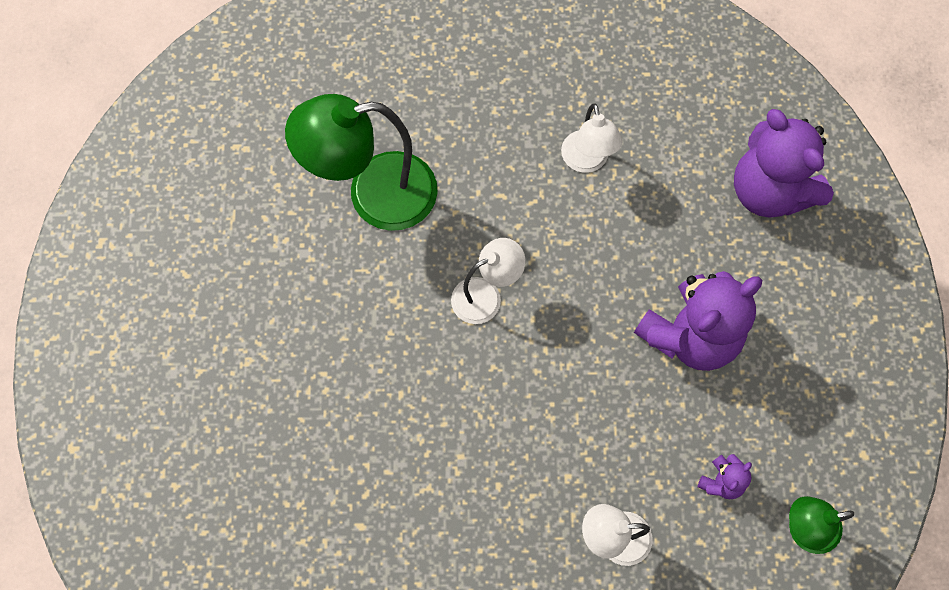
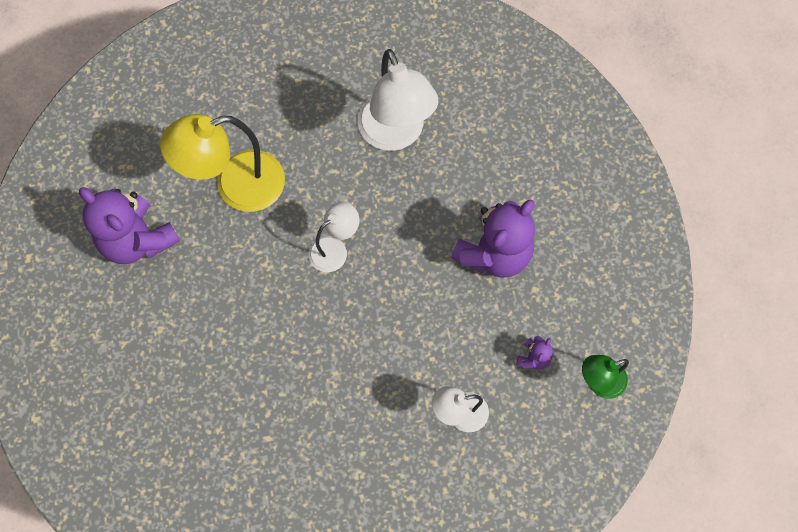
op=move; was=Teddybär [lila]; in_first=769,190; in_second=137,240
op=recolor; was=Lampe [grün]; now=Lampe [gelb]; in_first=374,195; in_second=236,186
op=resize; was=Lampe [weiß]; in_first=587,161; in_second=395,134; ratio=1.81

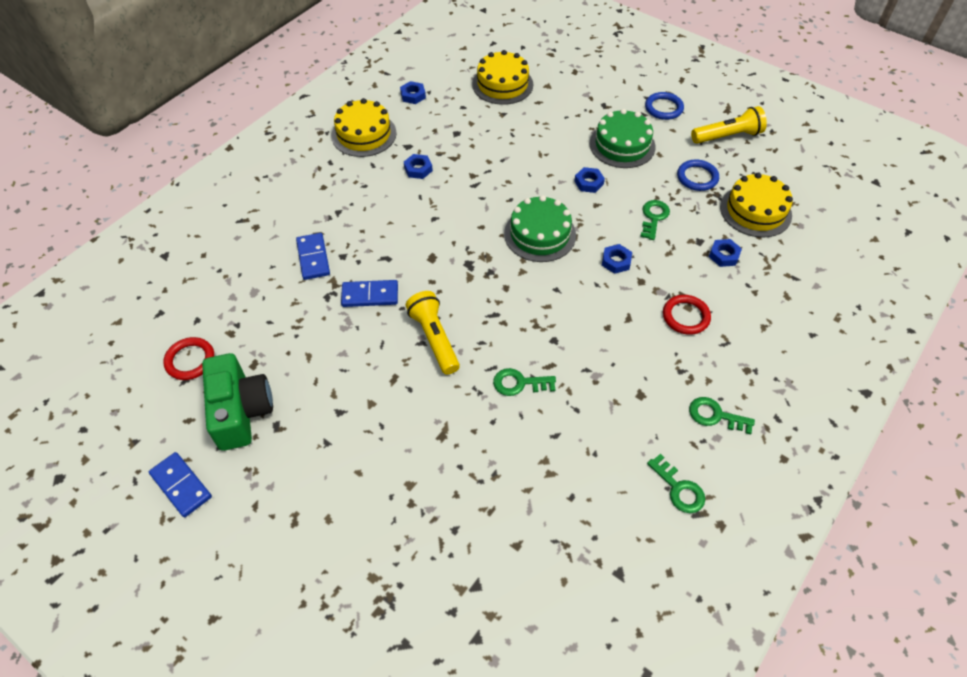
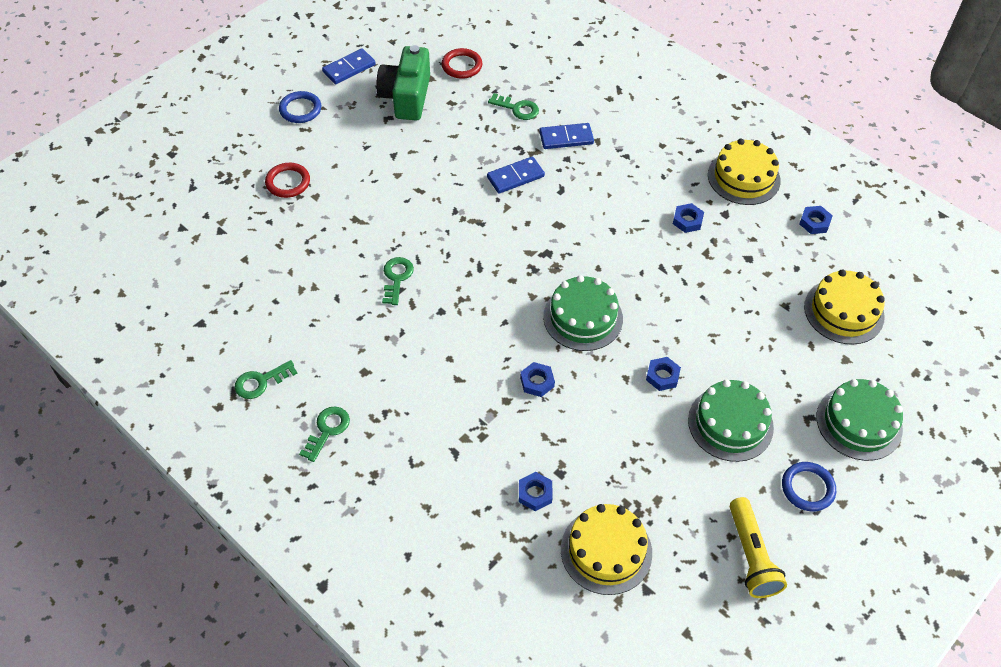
op=move; was=Ring [rot]; in_first=685,316; in_second=288,182
op=move; was=Ring [blau]; in_first=697,177; in_second=300,109
op=rotate; was=Kamera [grün]; in_first=241,411; in_second=406,97; clockwise=105
op=rotate; was=Dominostein [blau]; in_first=370,295; in_second=515,177; clockwise=60
op=move; was=Schlüssel [grün]; in_first=653,217; in_second=517,109
op=insert; now=Kuchen [grün]; in_second=859,423
op=delete; was=Taschenlampe [gelb]; in_first=434,338

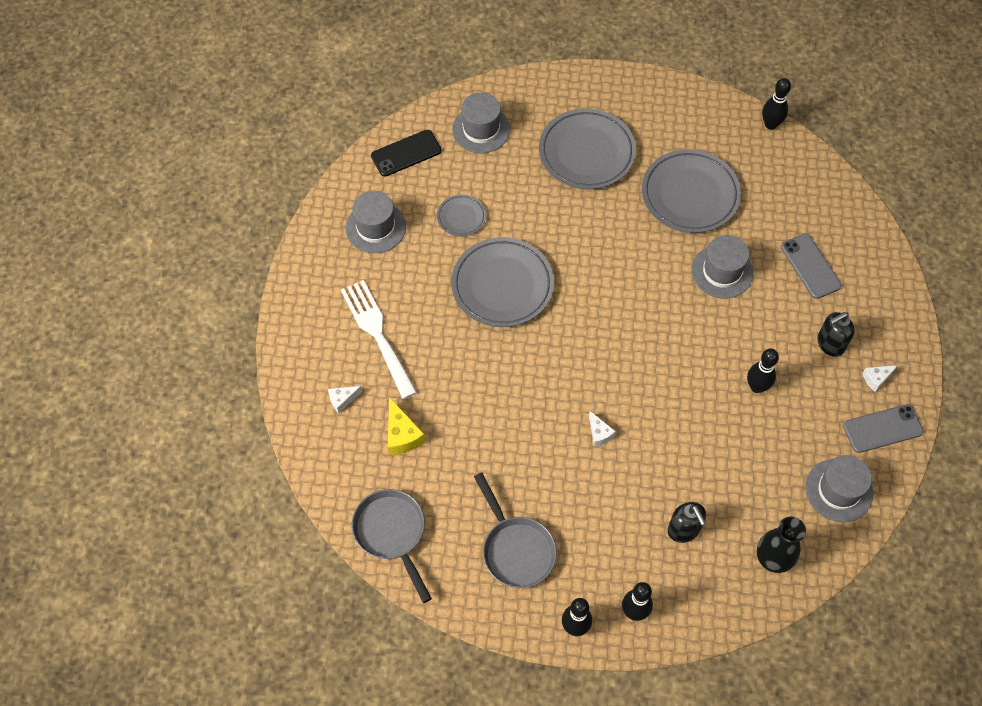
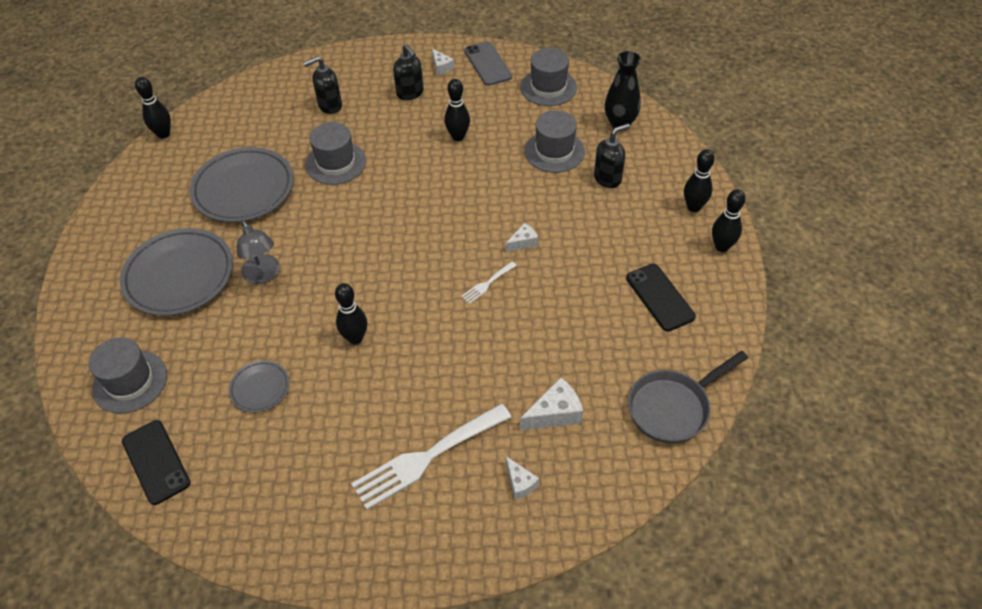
op=insert; now=Lampe [grau]; in_second=263,275
op=replace; was=Handy [grau]; now=Seifenspender [schwarz]; in_first=810,266; in_second=329,106
op=replace; was=Teller [grau]; now=Bowlingkegel [schwarz]; in_first=502,285; in_second=355,338
op=insert; now=Gabel [weiß]; in_second=487,284
op=recolor; was=Käse [gelb]; now=Käse [weiß]; in_first=402,435; in_second=555,413
op=move; was=Hut [grau]; in_first=375,227; in_second=554,151
op=replace; was=Pfanne [grau]; now=Handy [schwarz]; in_first=516,549; in_second=660,297

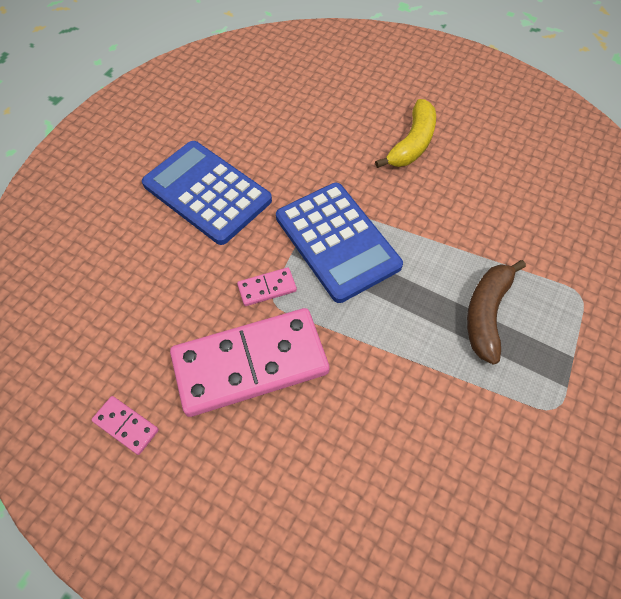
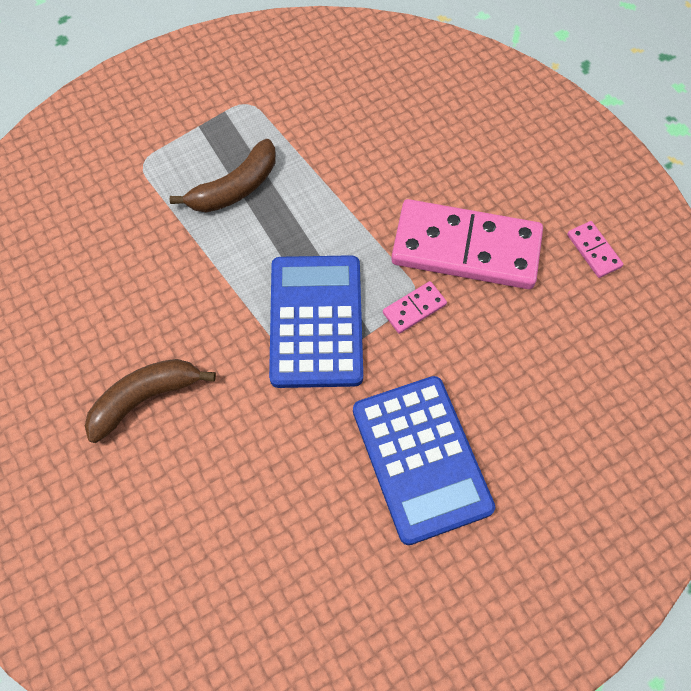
op=recolor; was=Banane [gelb]; now=Banane [braun]; in_first=412,143; in_second=145,398
op=rotate; was=Dominostein [rosa]; in_first=267,288; in_second=414,309; clockwise=-45

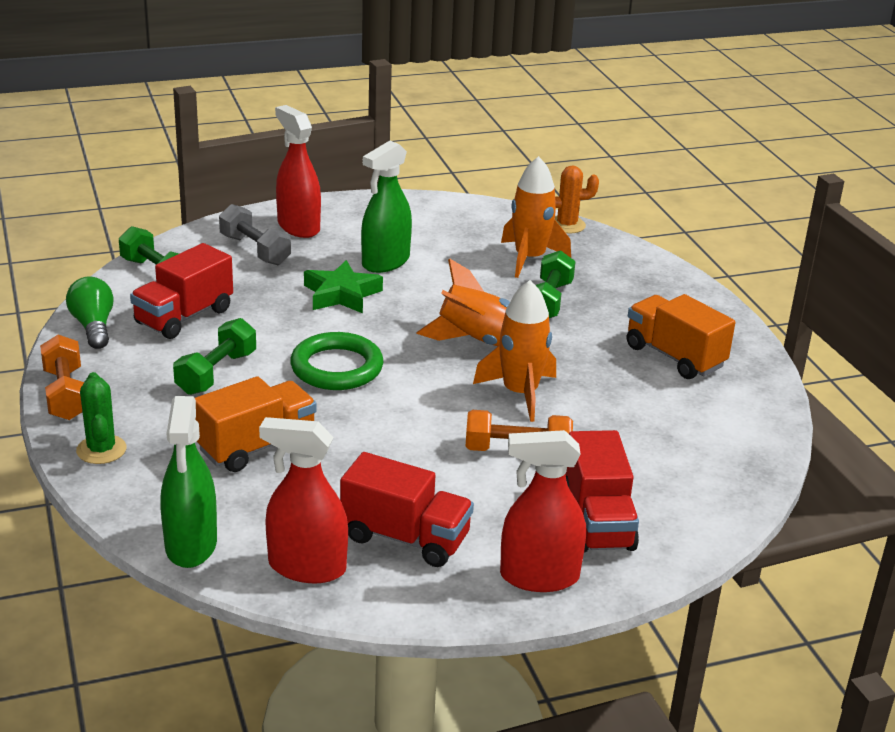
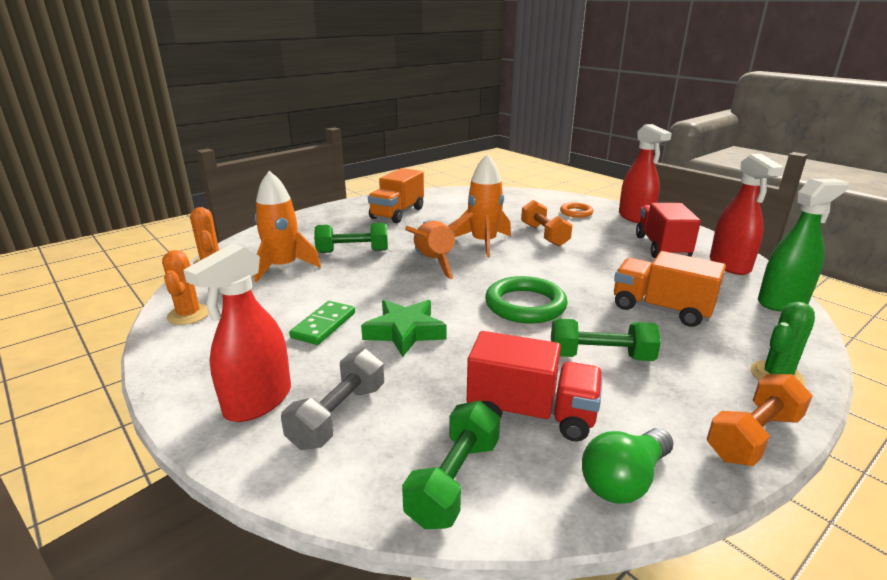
op=insert; now=Kaktus [orange]; in_second=189,315
op=replace; was=Sprühflasche [grün]; now=Dominostein [grün]; in_first=385,262; in_second=324,325
op=replace; was=Lastwagen [rot]; now=Ring [orange]; in_first=597,521; in_second=576,212

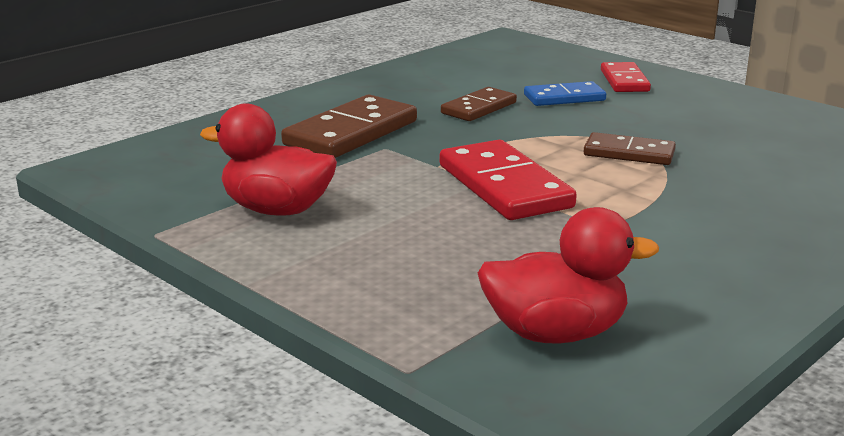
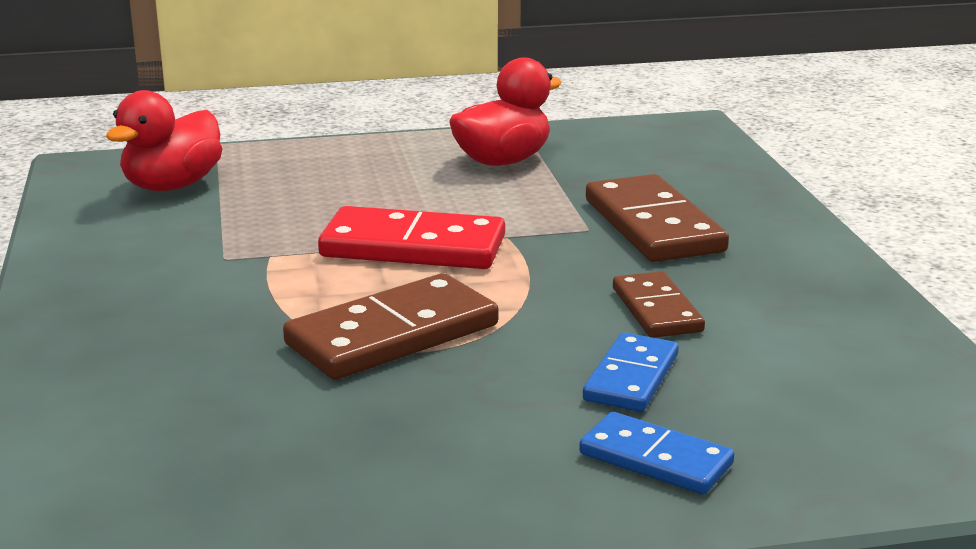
op=resize; was=Dominostein [braun]; in_first=629,153; in_second=393,335; ratio=1.65
op=recolor; was=Dominostein [rot]; now=Dominostein [blau]; in_first=624,81; in_second=655,459

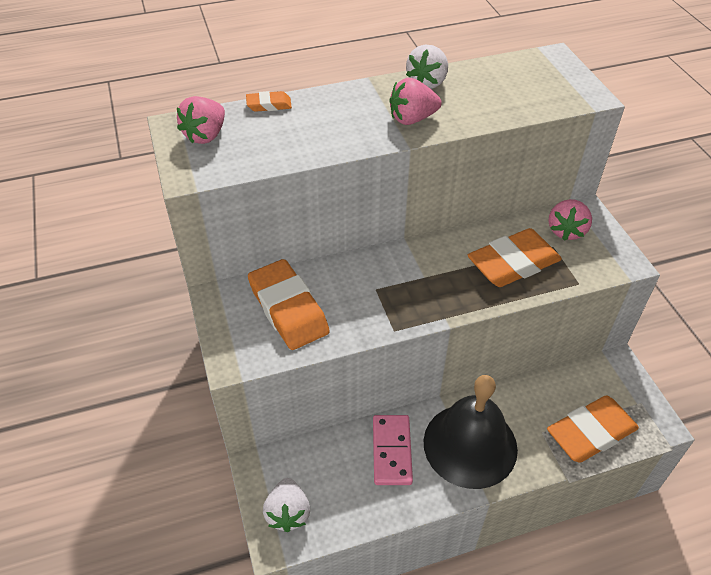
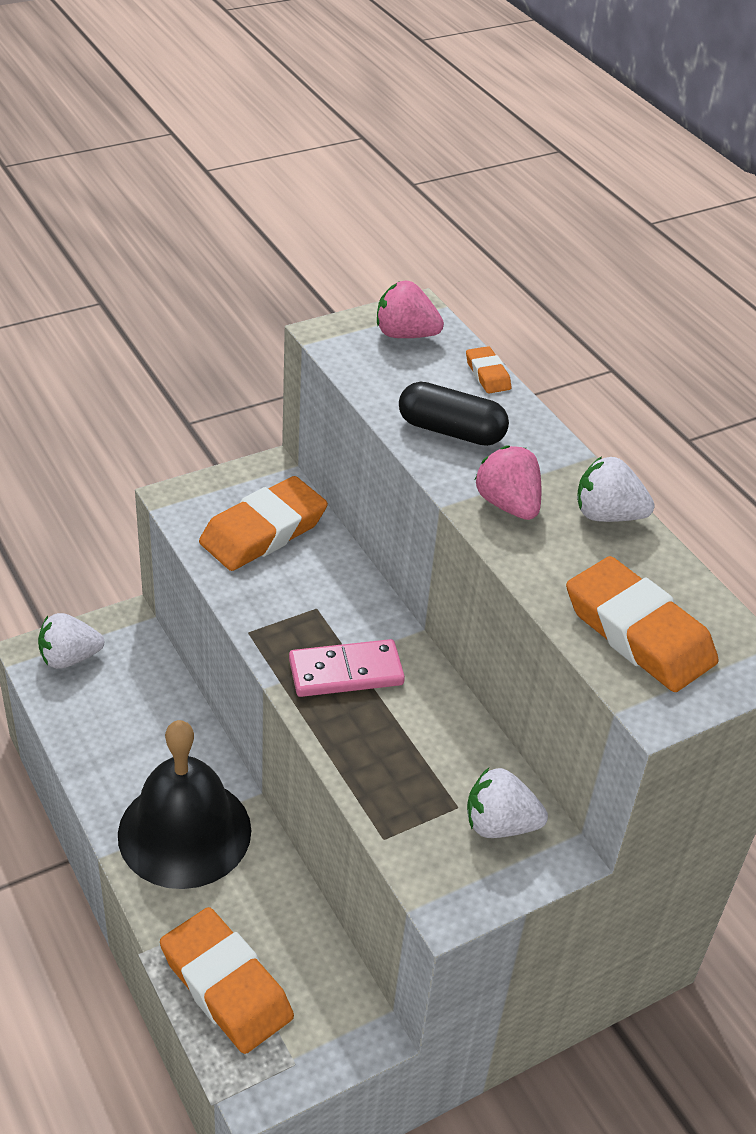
op=move; was=Dominostein [rosa]; in_first=391,451; in_second=346,672
op=insert; now=Kapsel [schwarz]; in_second=451,431
op=recolor; was=Erdbeere [rosa]; now=Erdbeere [weiß]; in_first=566,231; in_second=499,825
op=move; was=Radiergummi [orange]; in_first=513,263; in_second=638,633

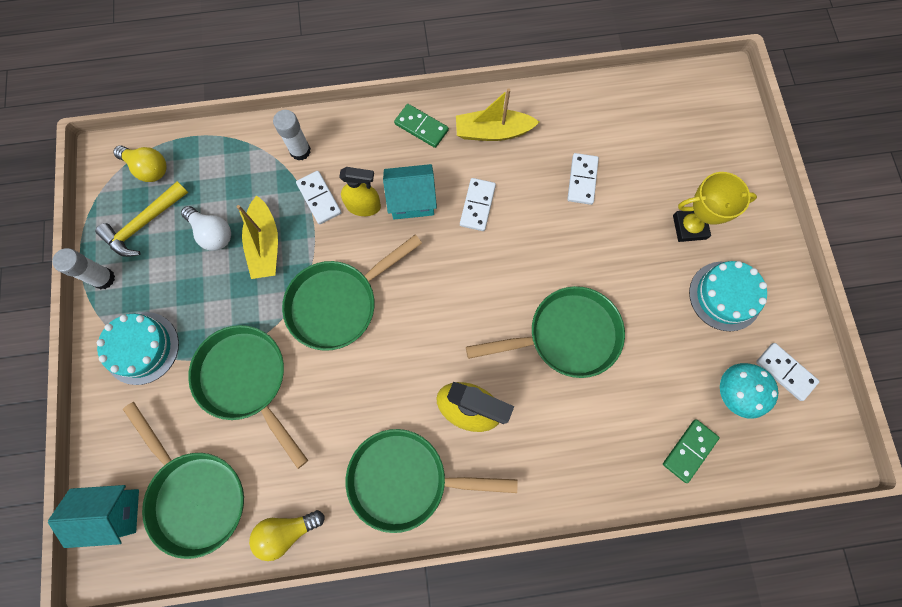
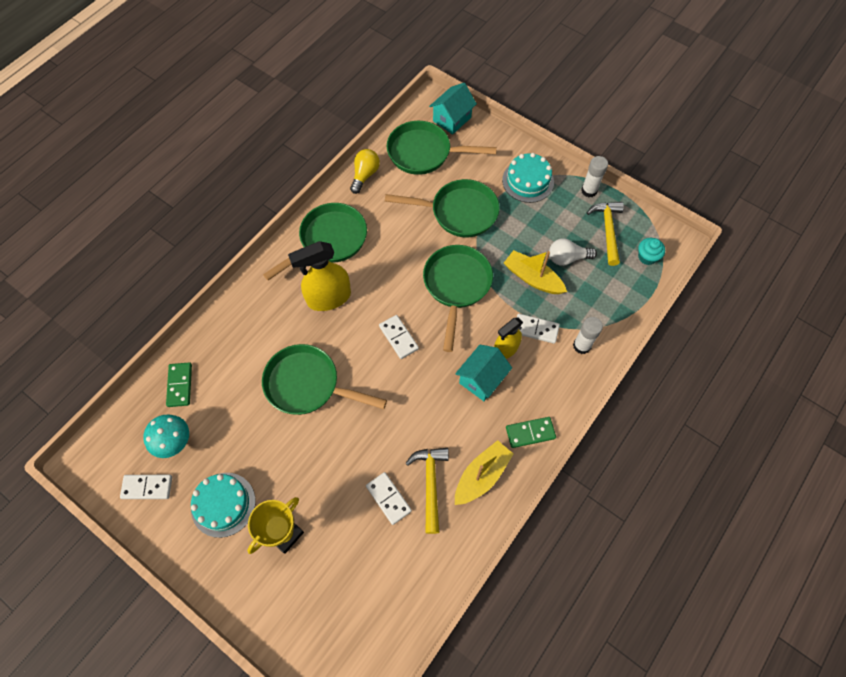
op=rotate; was=Pfanne [grün]; in_first=566,336; in_second=308,385; clockwise=75
op=move; was=Dominostein [weiß]; in_first=477,205; in_second=398,337
op=insert; now=Hammer [gelb]; in_second=430,483
op=replace; was=Glühbirne [gelb]; now=Muffin [türkis]; in_first=148,168; in_second=647,257

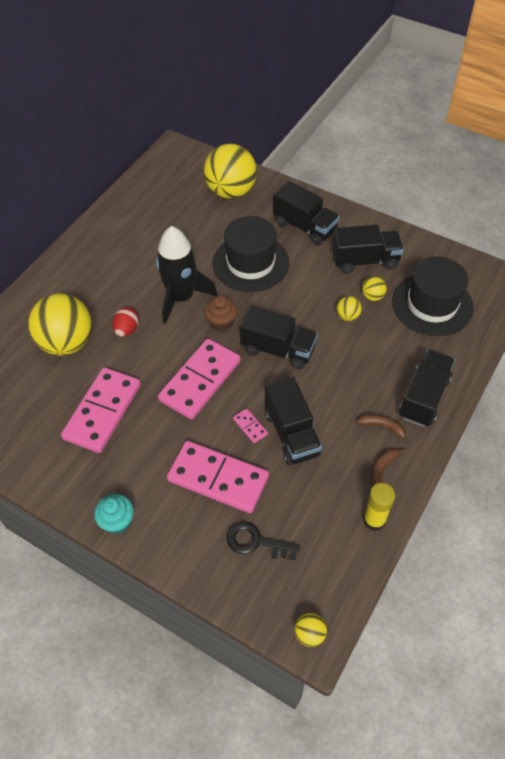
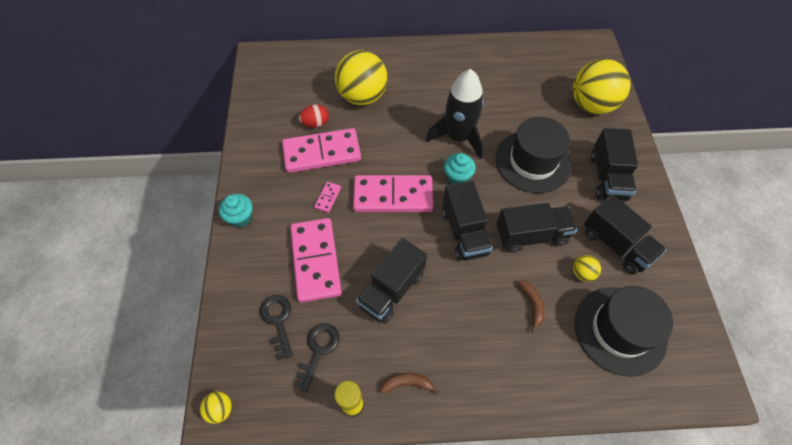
op=insert; now=Schlüssel [schwarz]; in_second=318,350
op=move; was=Ei [rot]; in_first=127,330; in_second=315,123
op=move; was=Dominostein [rosa]; in_first=250,427; in_second=328,198
op=recolor; was=Muffin [braun]; now=Muffin [türkis]; in_first=221,322; in_second=457,177
op=move; was=Lastwagen [schwarz]; in_first=424,397; in_second=531,235
op=move; was=Banane [braun]; in_first=382,427; in_second=531,304
op=delete; was=Ball [gelb]; in_first=347,316

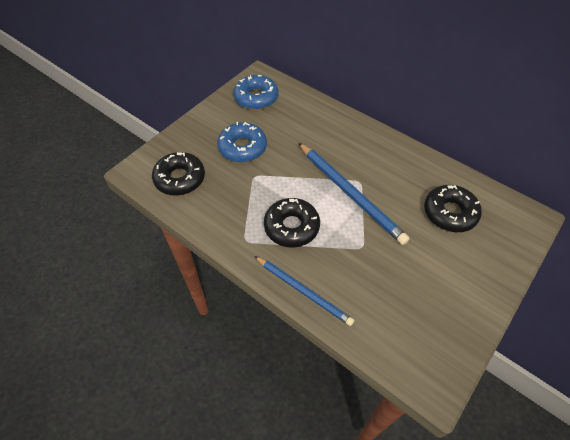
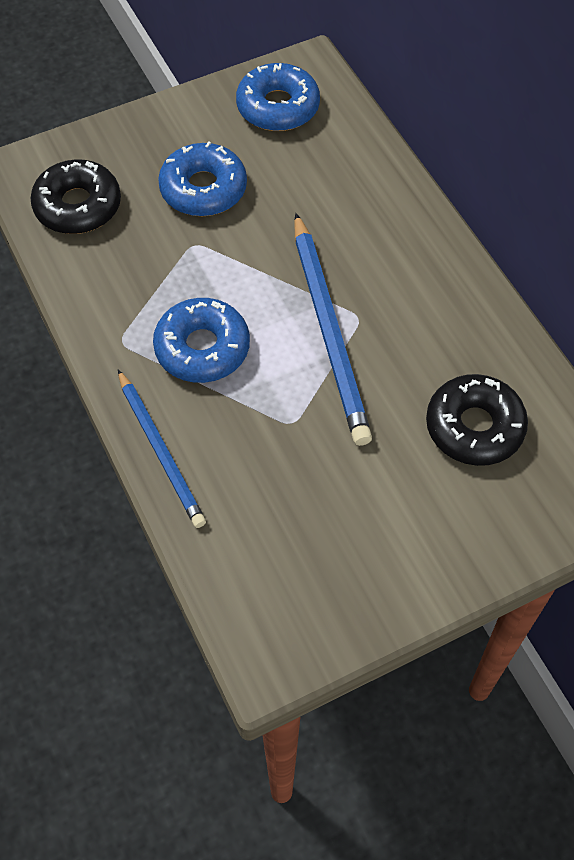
op=recolor; was=Donut [schwarz]; now=Donut [blau]; in_first=291,227; in_second=202,348

